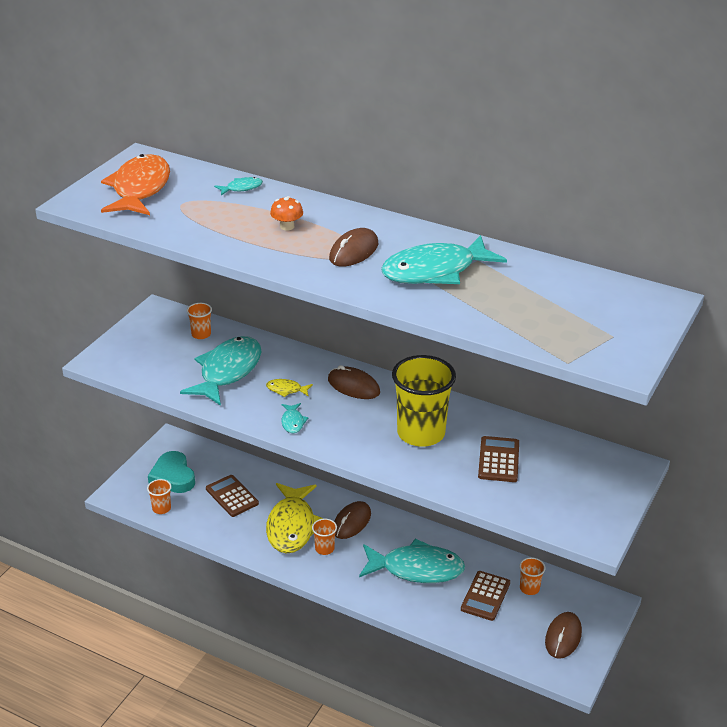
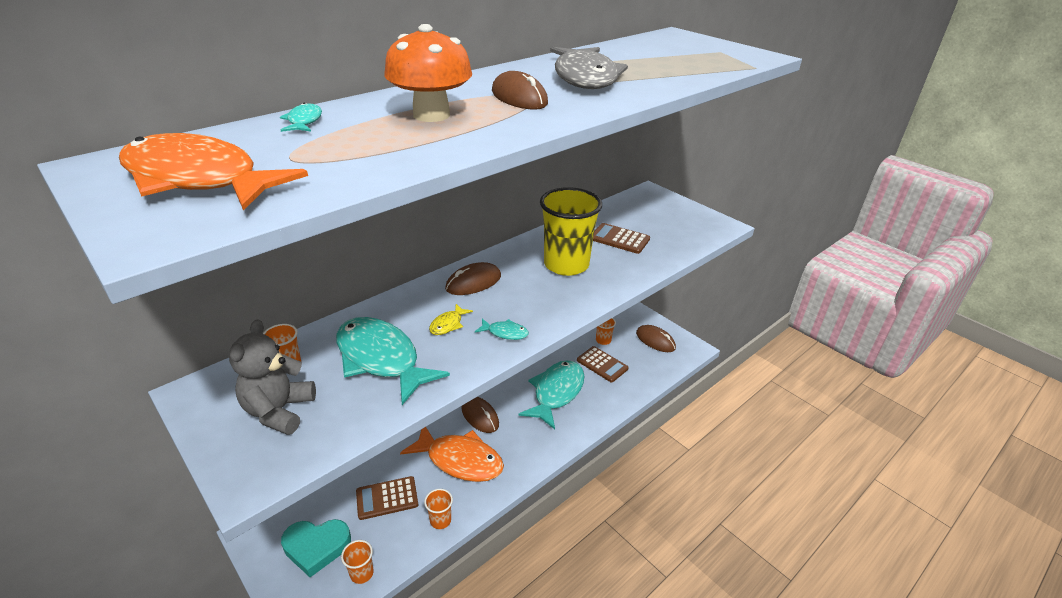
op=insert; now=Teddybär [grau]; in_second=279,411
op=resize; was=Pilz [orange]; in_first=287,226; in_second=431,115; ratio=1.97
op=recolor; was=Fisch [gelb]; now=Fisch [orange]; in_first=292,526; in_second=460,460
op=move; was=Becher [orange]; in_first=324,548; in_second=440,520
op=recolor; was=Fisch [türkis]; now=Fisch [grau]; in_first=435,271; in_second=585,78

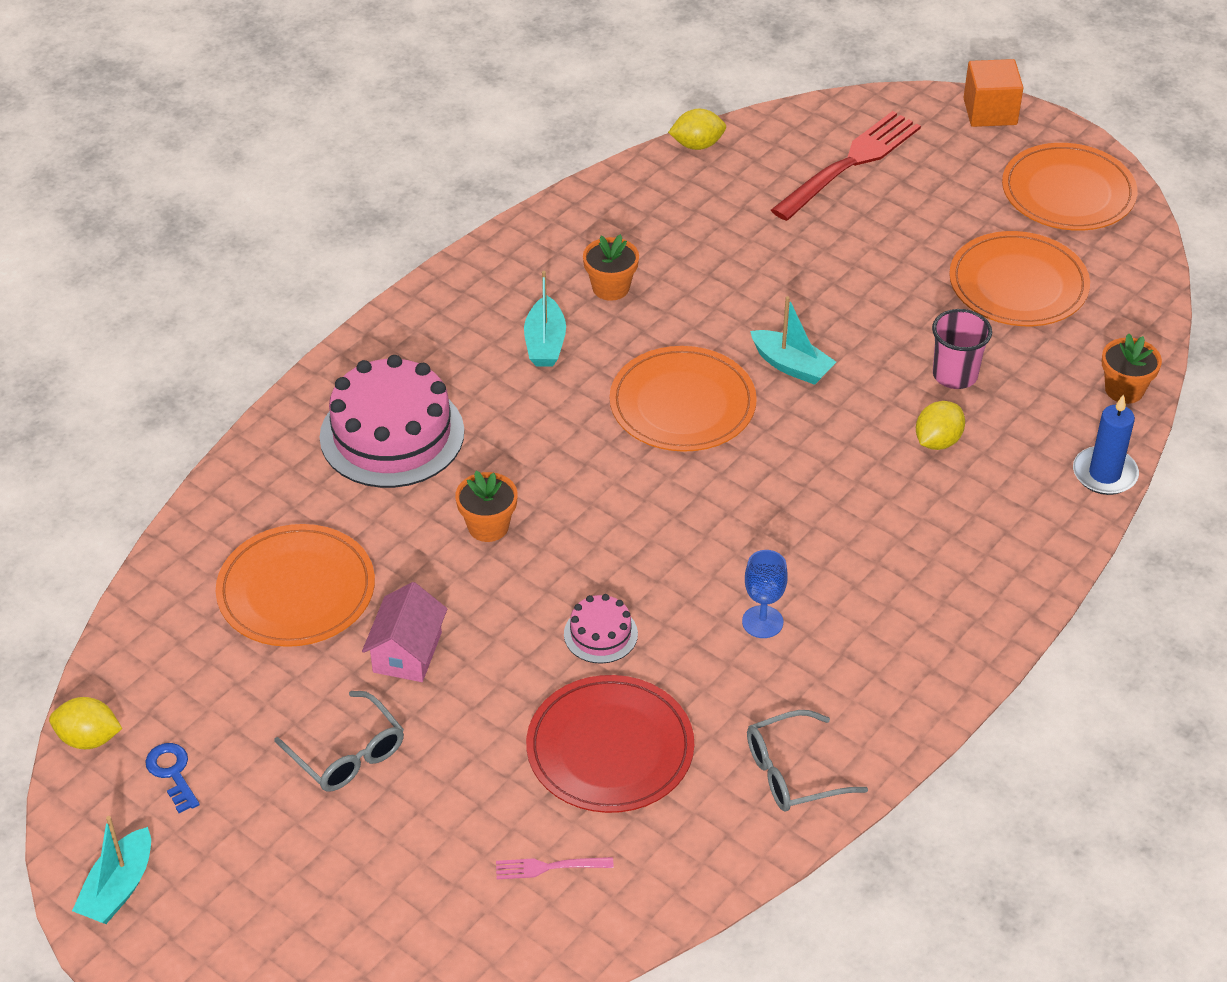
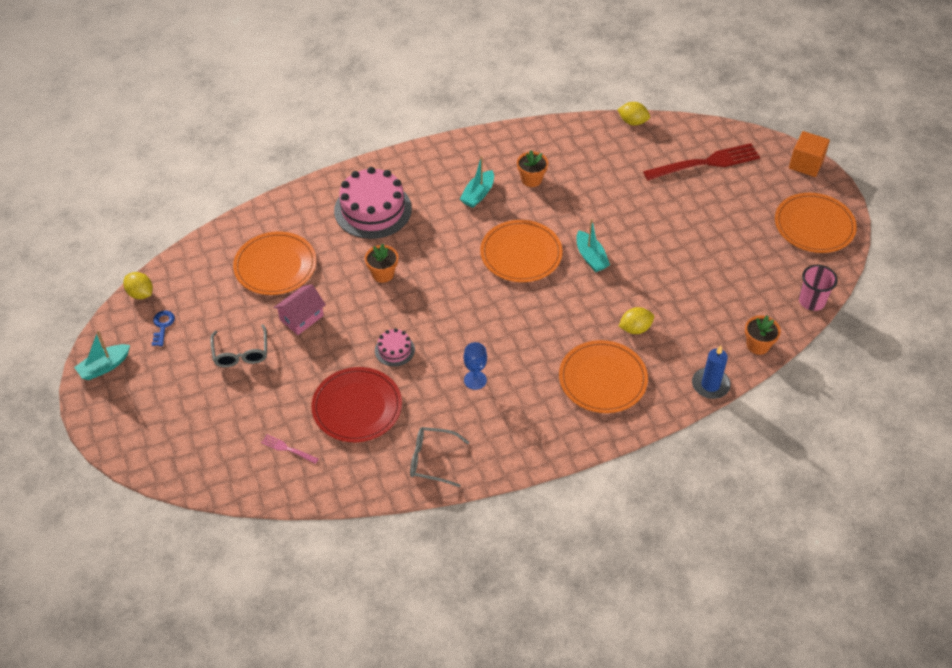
op=move; was=Teller [orange]; in_first=1018,284; in_second=602,379
op=move; was=Becher [rosa]; in_first=955,375; in_second=811,301

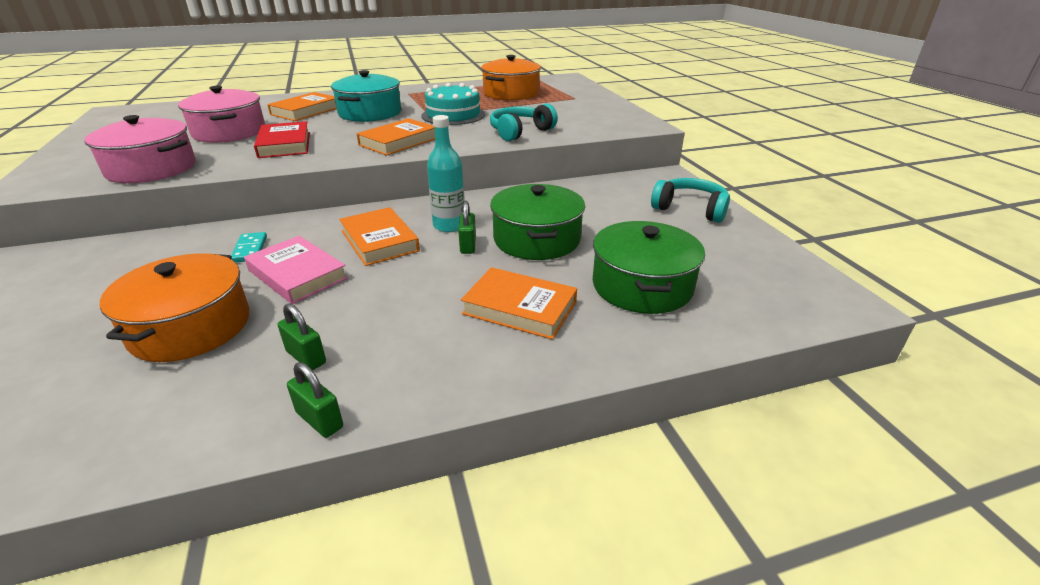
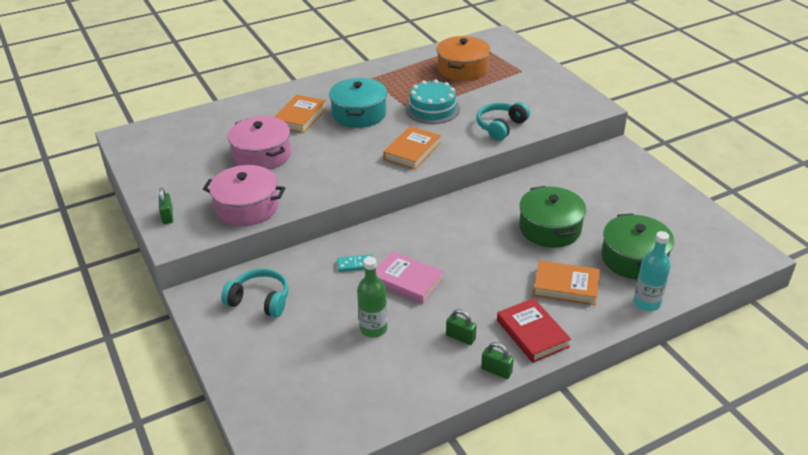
op=move; was=Vorhängeschloss [grün]; in_first=468,245; in_second=167,216
op=move; was=Kopfhörer [türkis]; in_first=690,209; in_second=260,300
op=rotate; was=Dominostein [türkis]; in_first=250,249; in_second=355,264; clockwise=-75
op=replace; was=Kochtopf [orange]; now=Flasche [grün]; in_first=191,327; in_second=373,329
op=move; was=Buch [rot]; in_first=285,145; in_second=532,333
op=move; was=Flasche [türkis]; in_first=449,225; in_second=646,303
op=delete; was=Buch [orange]; in_first=379,241

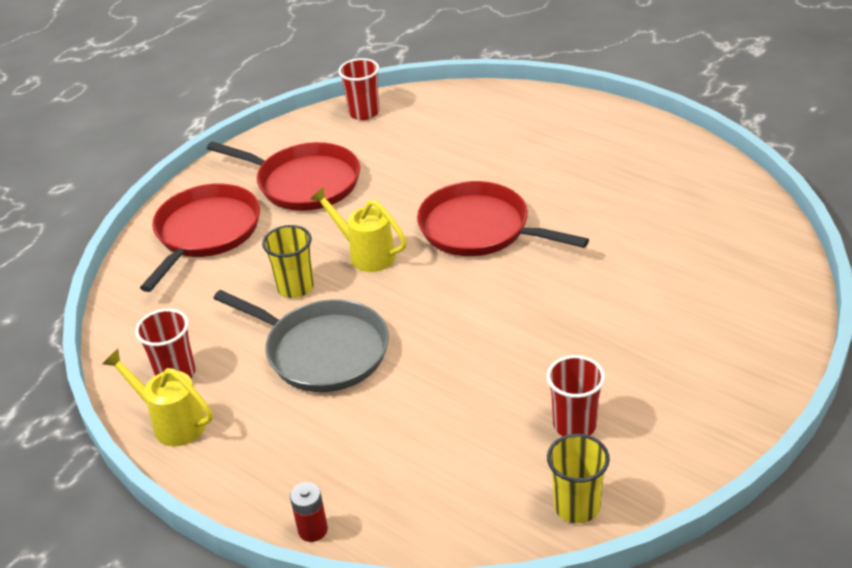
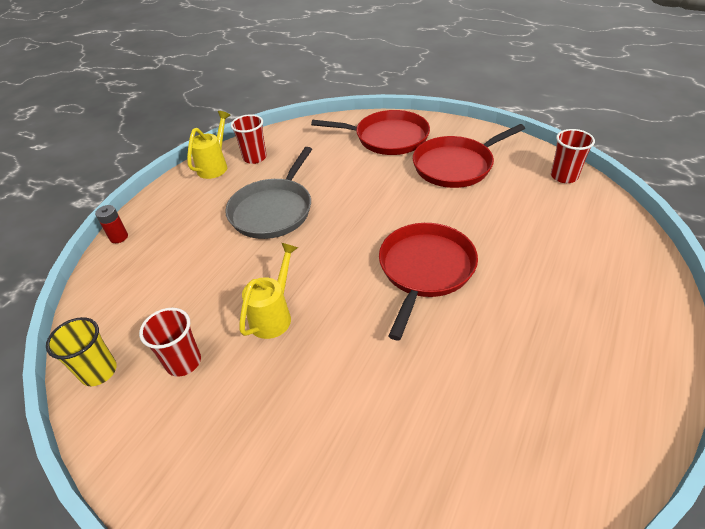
op=move; was=Gießkanne [gelb]; in_first=366,254; in_second=274,315
op=rotate; was=Pfanne [rot]; in_first=304,183; in_second=456,165; clockwise=45
op=delete; was=Becher [gelb]; in_first=295,287

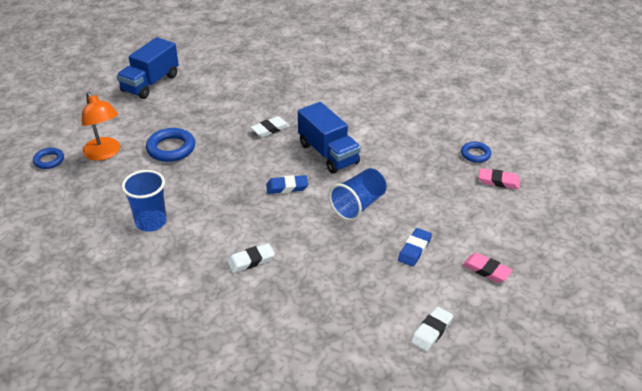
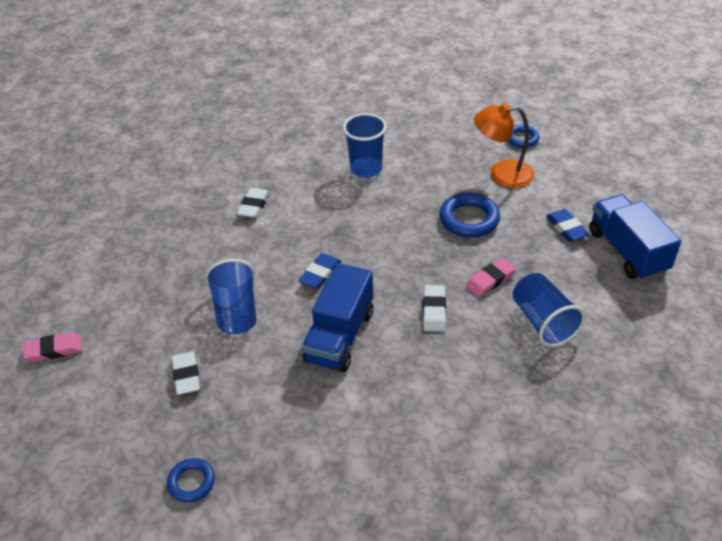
op=move; was=Radiergummi [weiß]; in_first=431,331; in_second=186,375
op=rotate; was=Lastwagen [blau]; in_first=328,153; in_second=340,336; clockwise=-75
op=move; was=Radiergummi [rosa]; in_first=498,181; in_second=490,280
op=insert; now=Becher [blau]; in_second=543,322
op=move; was=Radiergummi [blau]; in_first=414,249; in_second=566,228

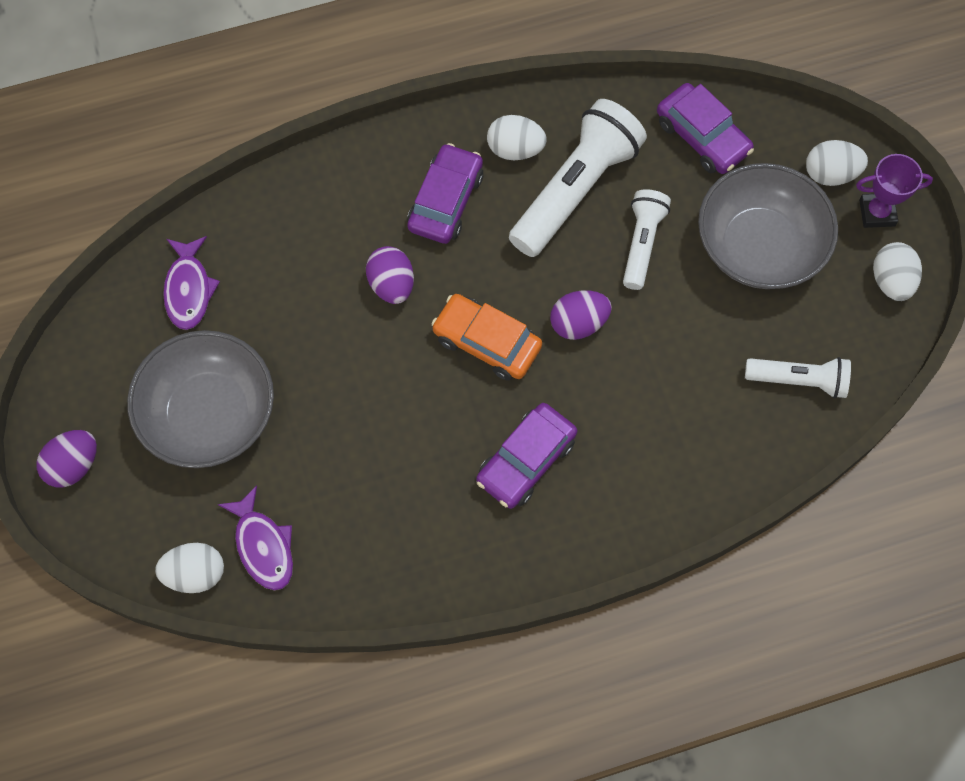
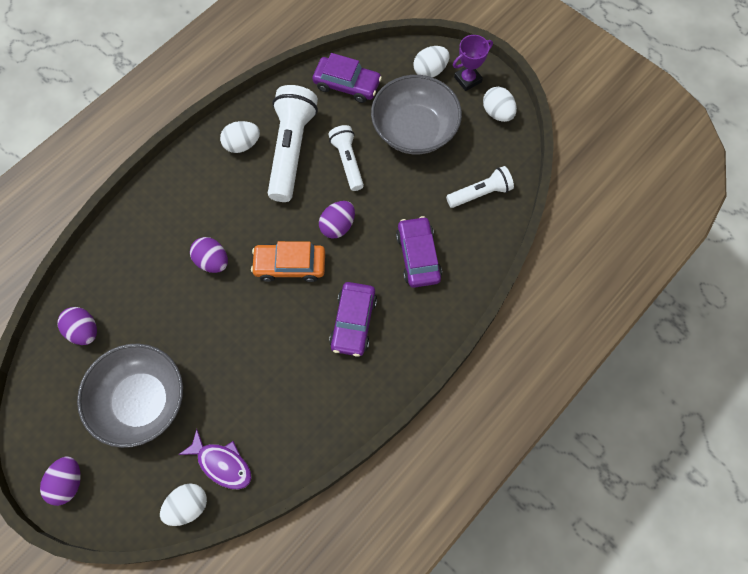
op=replace; was=Fisch [lila]; now=Ei [lila]; in_first=189,289; in_second=84,331
op=move; was=Auto [lila]; in_first=445,201; in_second=418,256

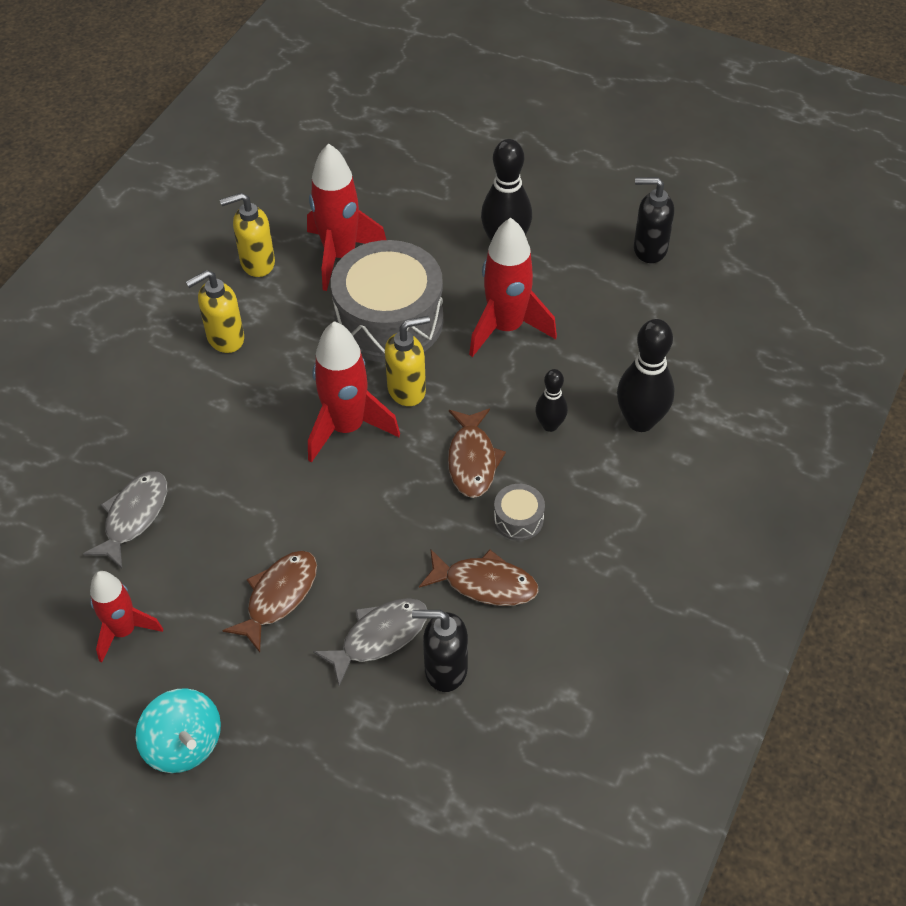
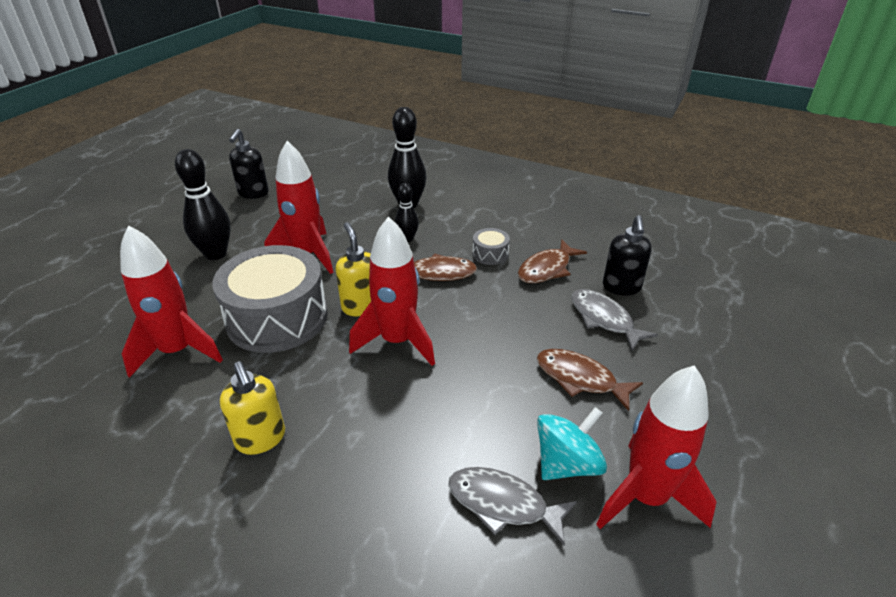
op=rotate; was=Fisch [braun]; in_first=485,584; in_second=547,269; clockwise=-150
op=move; was=Kreisel [türkis]; in_first=184,744; in_second=567,464
op=resize; was=Rakete [rot]; in_first=124,631; in_second=646,497; ratio=1.53
op=delete; was=Seifenspender [gelb]; in_first=257,263

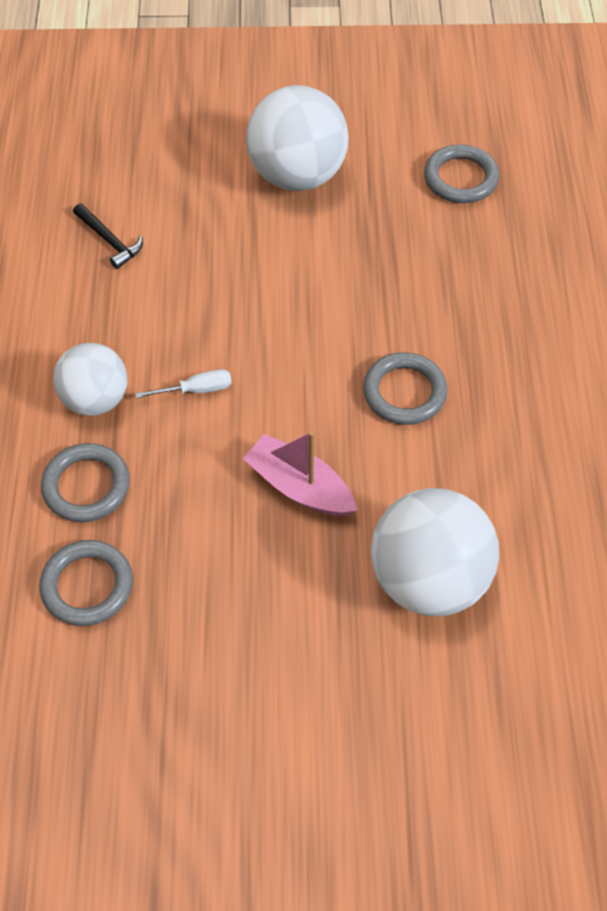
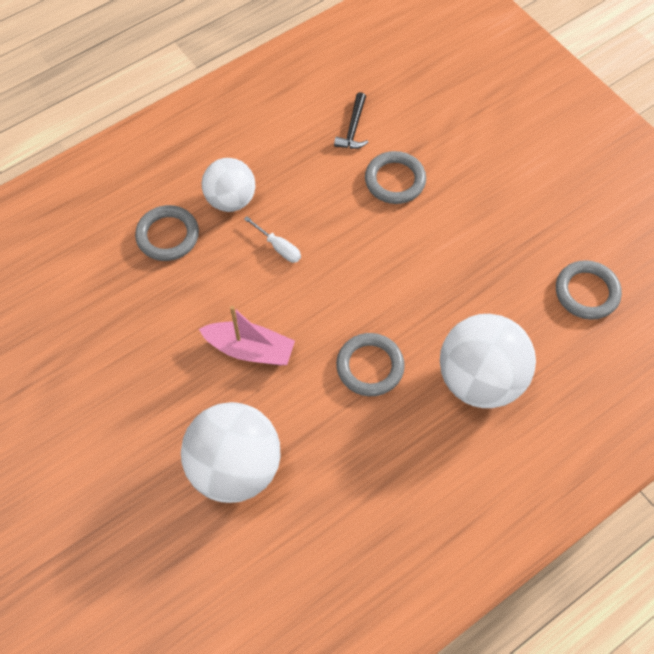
op=rotate; was=Boot [rosa]; in_first=299,487; in_second=250,349; clockwise=105
op=move; was=Ring [grau]; in_first=87,586; in_second=395,180
op=move; was=Ball [weiß]; in_first=297,175; in_second=480,379

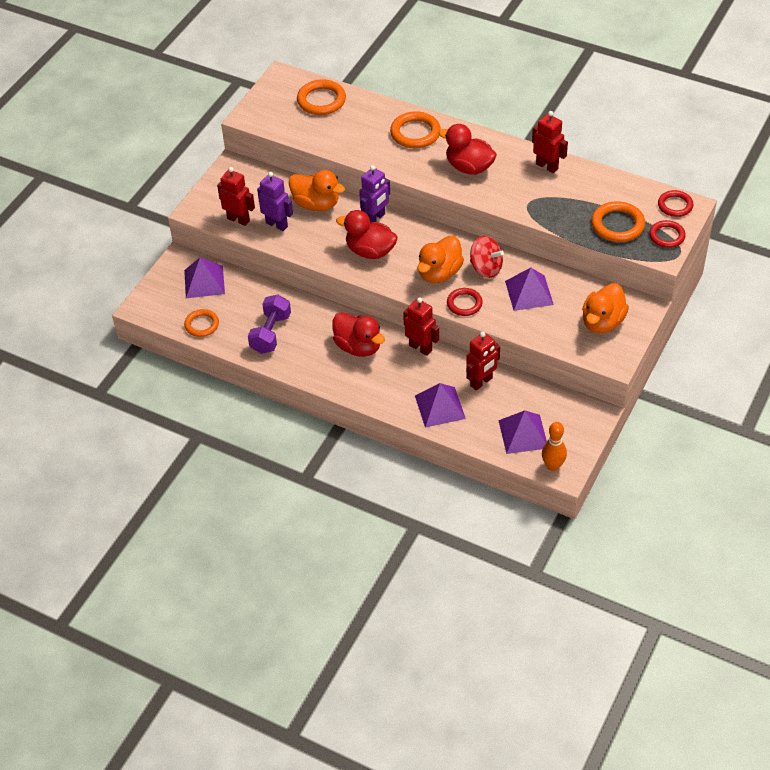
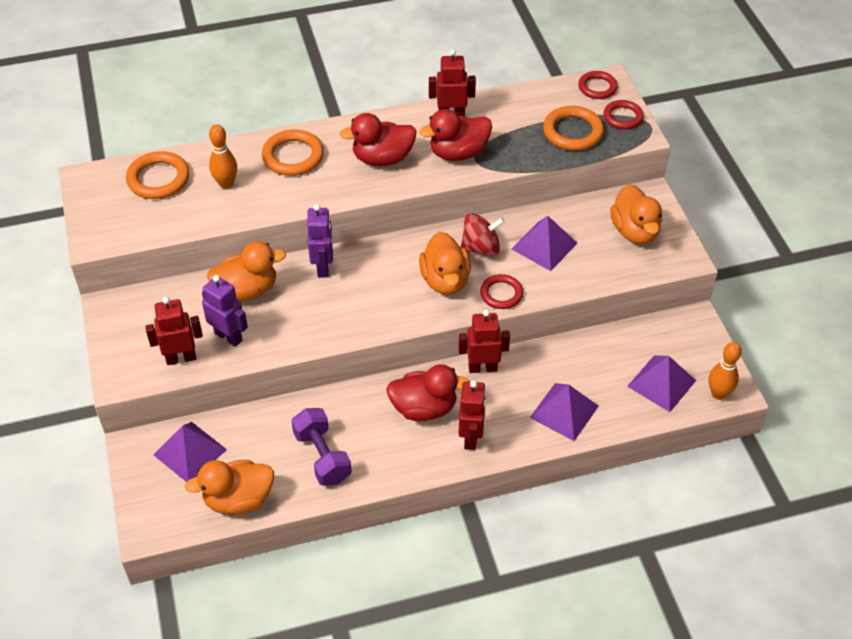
op=replace; was=Ring [orange]; now=Ente [orange]; in_first=202,325; in_second=238,499
op=rotate; was=Roboter [lila]; in_first=277,224; in_second=228,336; clockwise=45
op=insert; now=Bowlingkegel [orange]; in_second=226,184
op=move; was=Ente [rot]; in_first=370,251; in_second=458,153
op=move; was=Roboter [rot]; in_first=481,382; in_second=471,437

